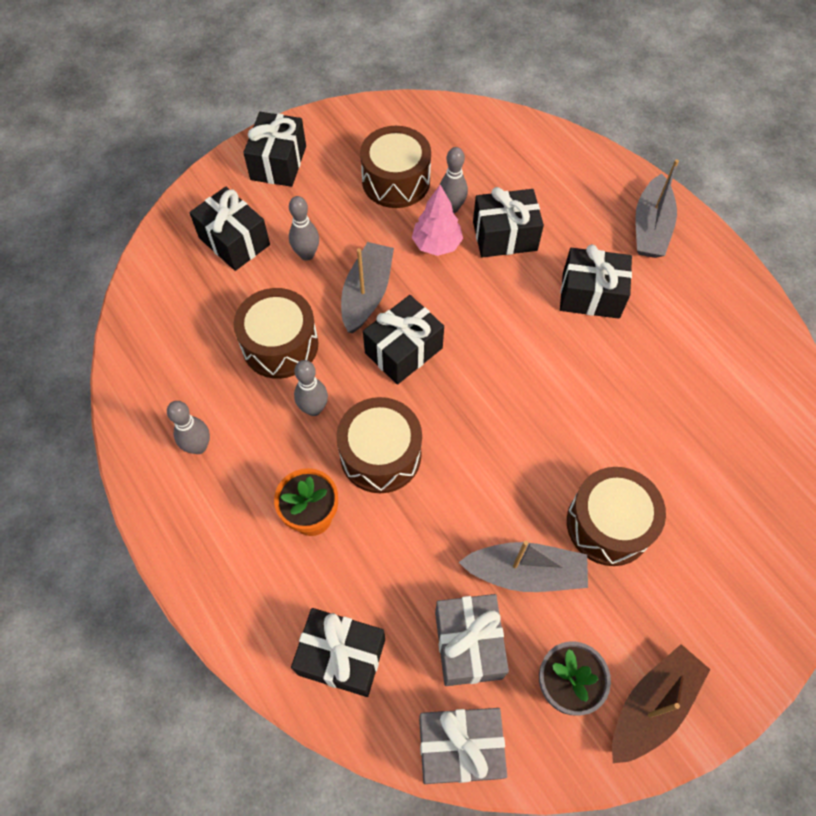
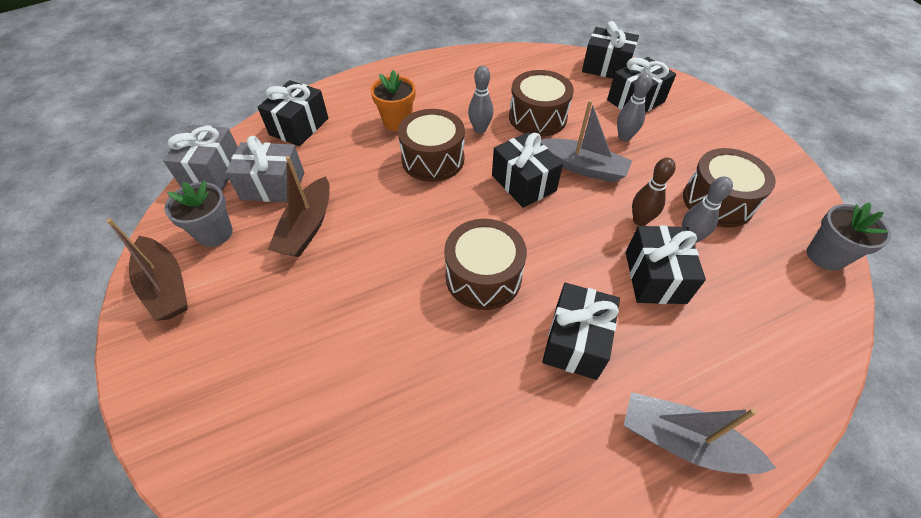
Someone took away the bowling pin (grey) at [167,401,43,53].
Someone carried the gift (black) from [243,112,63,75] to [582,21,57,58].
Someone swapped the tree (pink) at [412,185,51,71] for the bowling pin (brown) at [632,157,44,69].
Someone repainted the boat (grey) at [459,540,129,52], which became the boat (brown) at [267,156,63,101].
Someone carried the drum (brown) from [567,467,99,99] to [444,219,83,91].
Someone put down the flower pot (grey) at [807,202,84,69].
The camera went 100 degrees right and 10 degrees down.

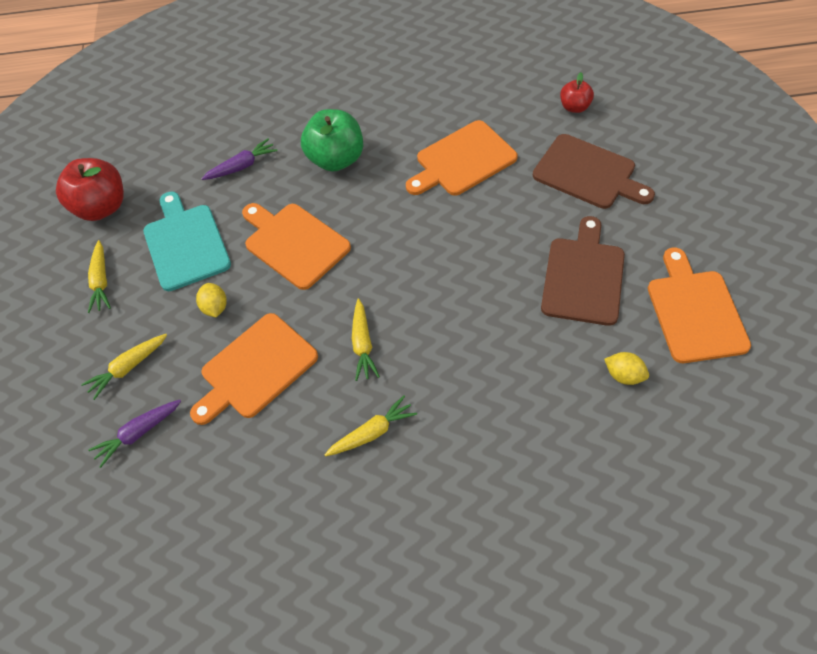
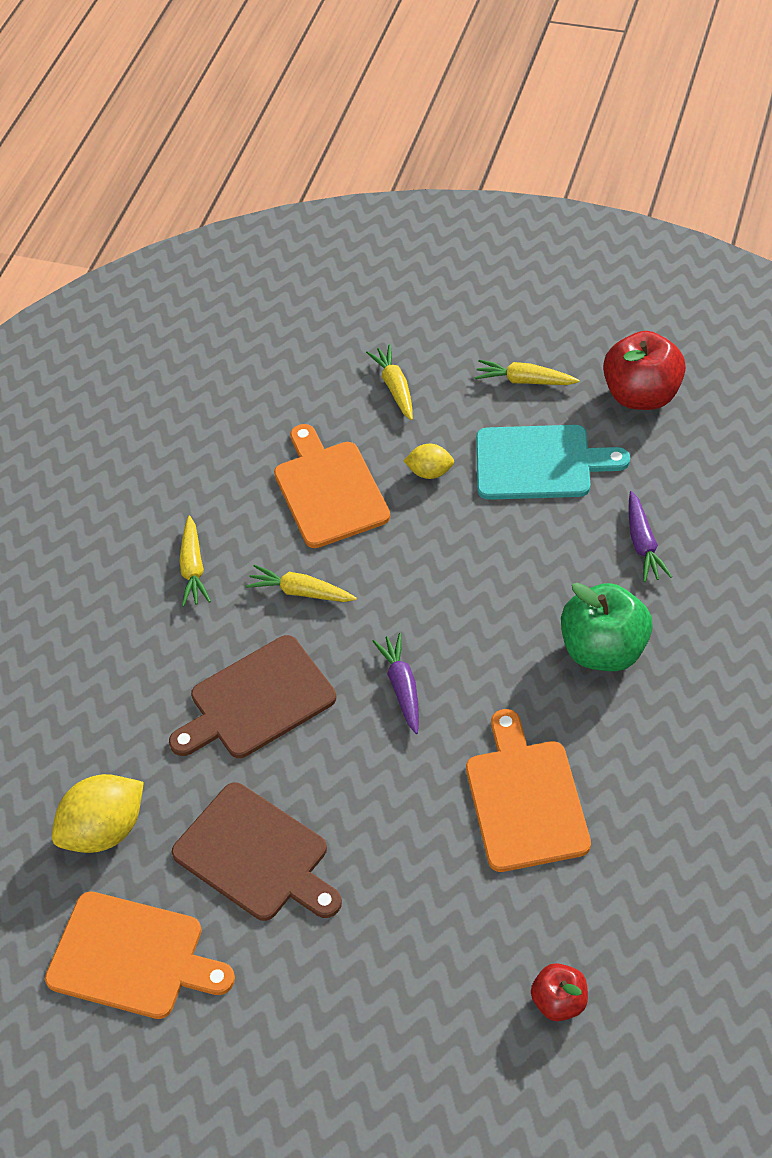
Someone carried the carrot (purple) from [88,400,93,68] to [373,633,46,101].
Someone took away the cutting board (orange) at [242,203,109,87].
Someone carried the cutting board (brown) from [533,134,122,75] to [169,635,167,123].
Someone scaled the lemon (yellow) at [604,352,45,33] by 1.80.
The camera went 115 degrees right and 5 degrees down.

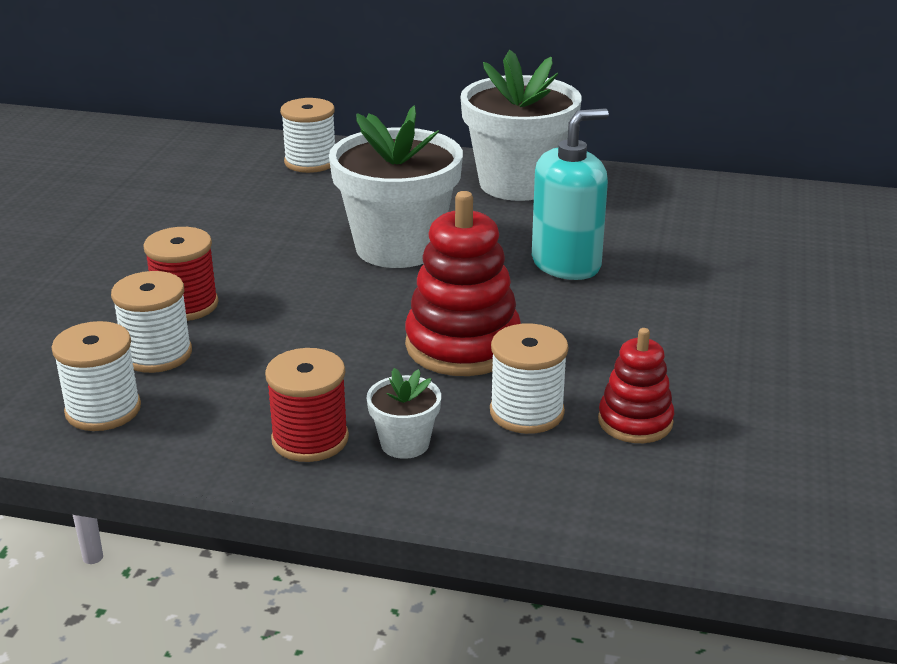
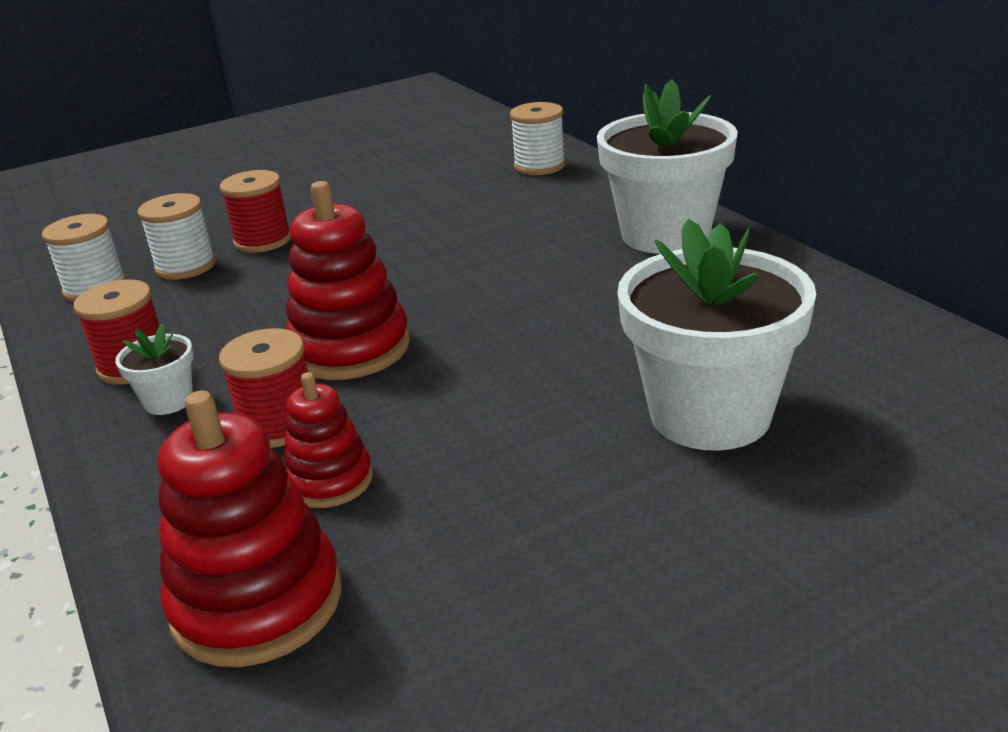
Someone carried the flower pot (white) from [329,106,134,162] to [617,219,199,232].
Someone repainted the spool (white) at [490,323,78,111], which became the spool (red) at [219,328,89,120].
Someone took away the soap dispenser (turquoise) at [532,109,77,171].
Someone put down the stacking toy (red) at [158,390,184,277].
The camera went 50 degrees right and 0 degrees up.

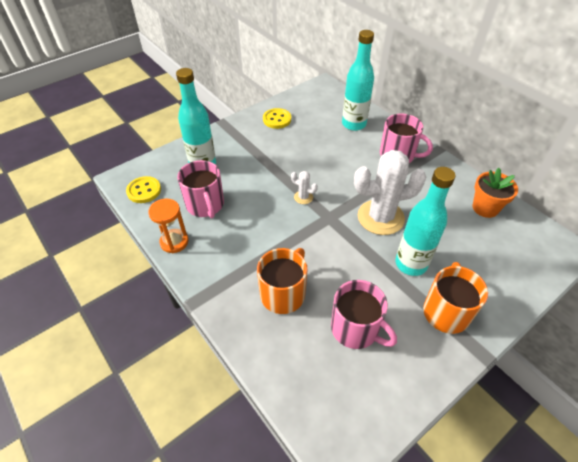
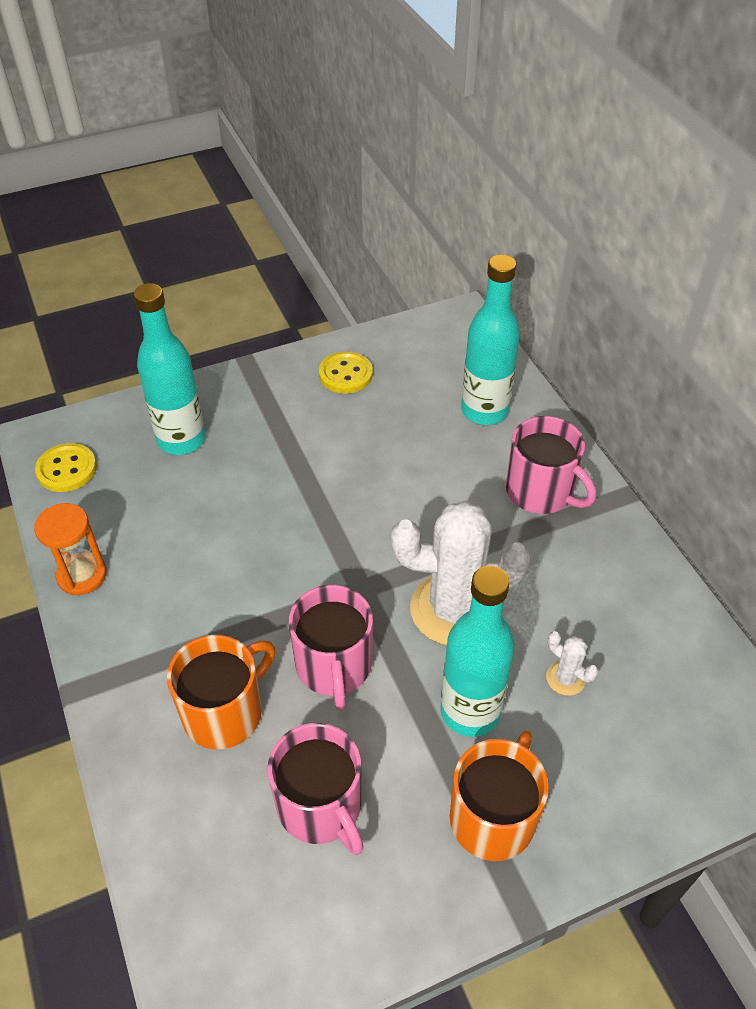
Someone carried the mug (pink) from [177,160,47,58] to [289,585,84,125].
Someone carried the cactus (white) from [291,171,27,33] to [546,631,52,65].
Someone took away the flower pot (orange) at [472,168,46,50].
The camera went 15 degrees right and 0 degrees up.

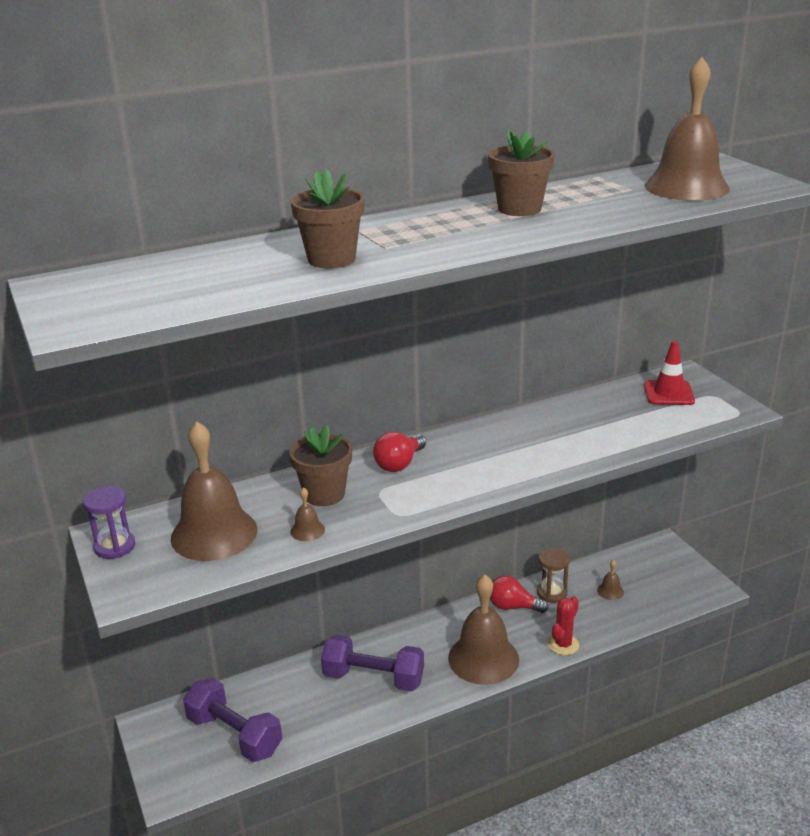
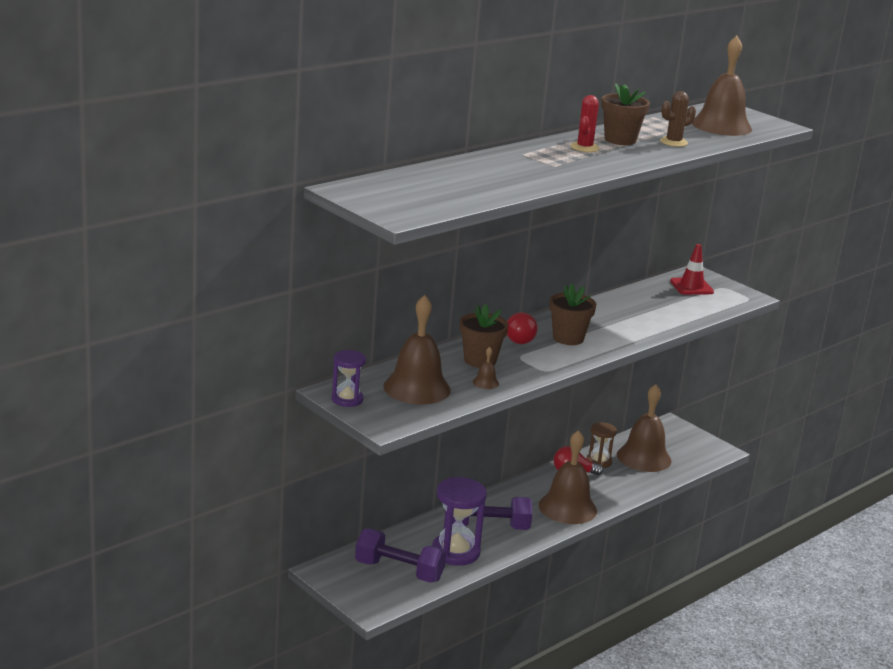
Someone carried the flower pot (brown) from [290,169,75,99] to [549,283,47,62].
Someone carried the cactus (red) from [548,596,31,59] to [571,95,28,57].
Someone scaled the bell (brown) at [597,560,27,40] by 2.49.
Someone put down the hourglass (purple) at [432,477,55,89].
Someone put down the cactus (brown) at [660,91,36,56].
The camera went 20 degrees left and 5 degrees down.

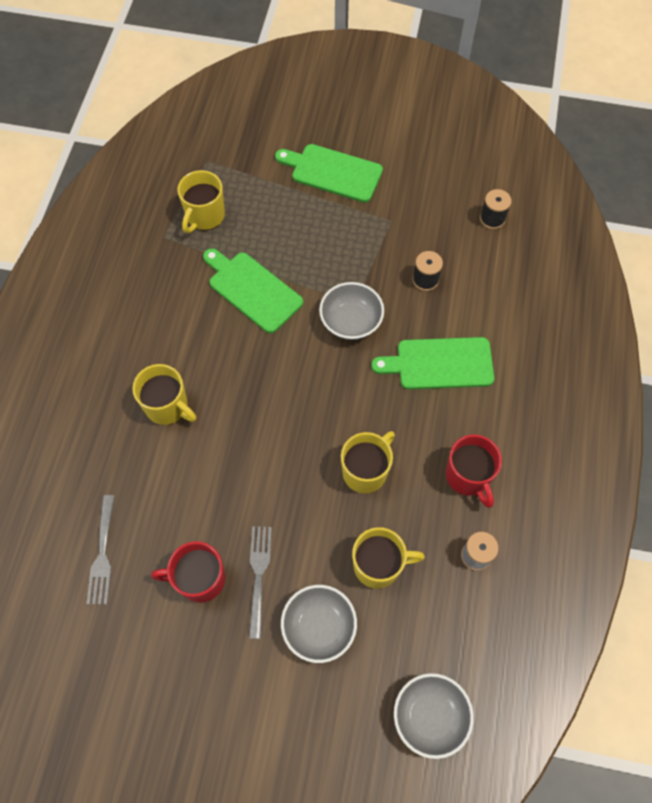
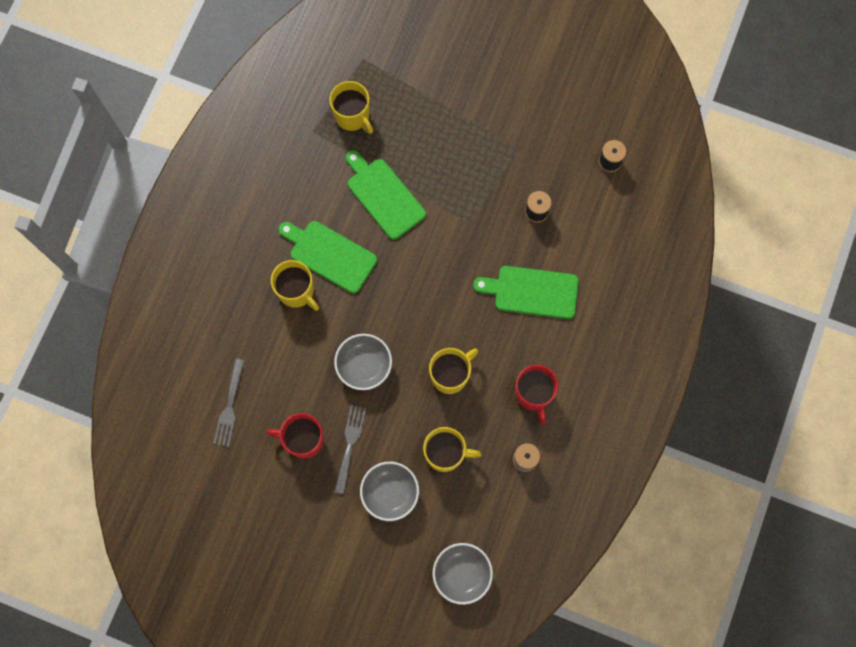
Someone rotated the mug (yellow) at [177,170,48,63] by 75 degrees counterclockwise.
Someone carried the cutting board (green) from [275,144,108,58] to [279,221,98,72].
Someone carried the bowl (grey) from [319,282,65,58] to [334,334,58,56].
The camera went 10 degrees right and 10 degrees up.

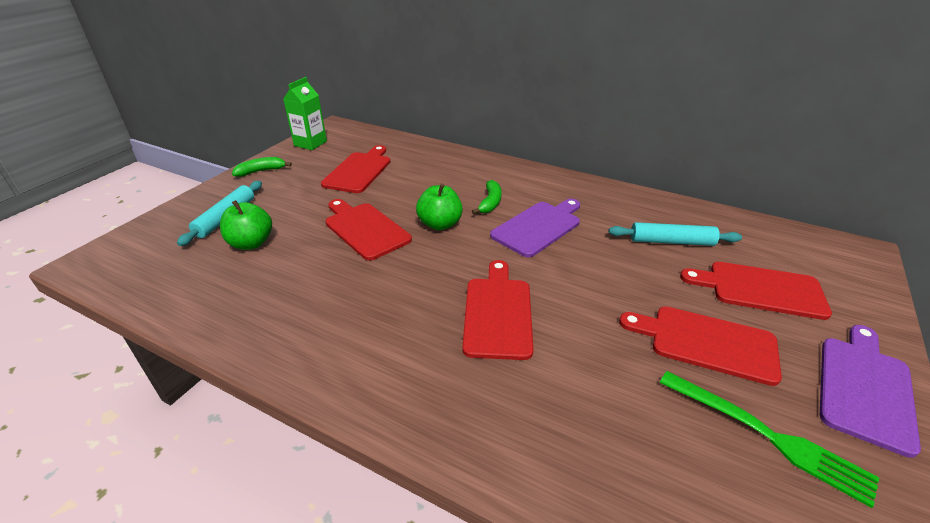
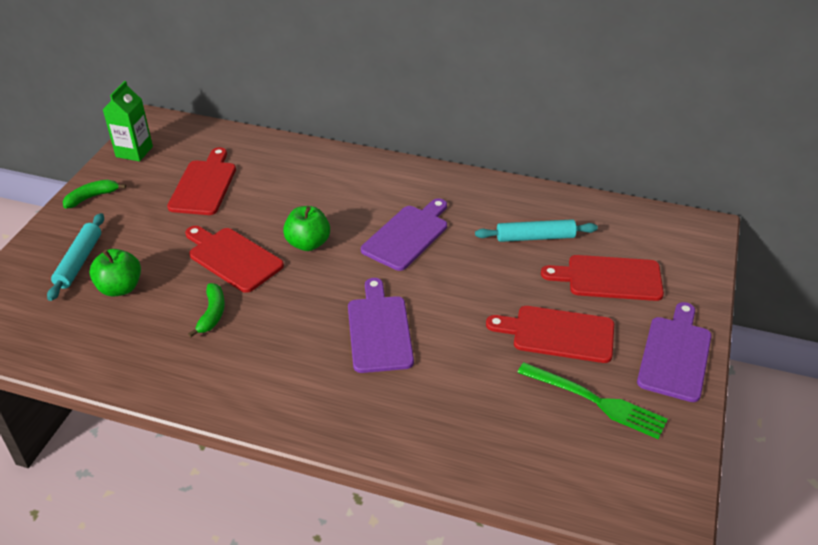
Someone repainted the cutting board (red) at [462,260,72,100], which became the cutting board (purple) at [348,278,66,95].
Someone carried the banana (green) from [472,180,30,34] to [188,283,37,54].
The camera went 10 degrees left and 5 degrees up.

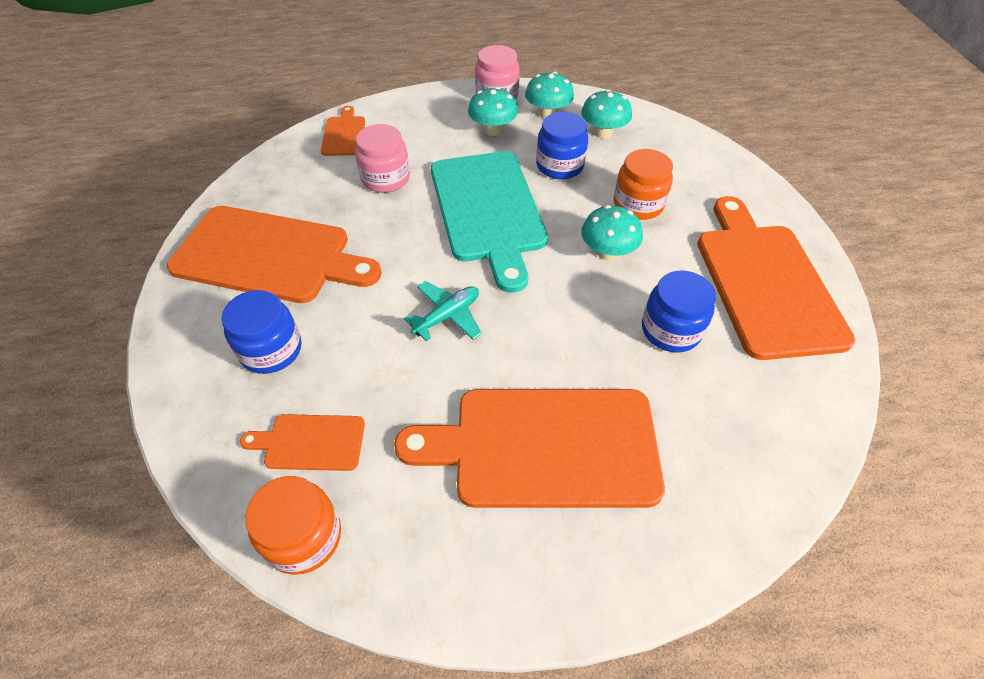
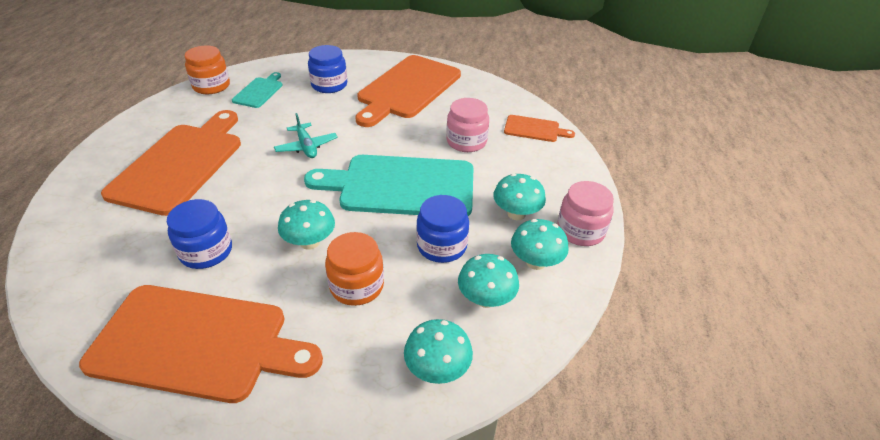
Someone repainted the cutting board (orange) at [240,414,125,57], which became the cutting board (turquoise) at [232,72,51,36].
Someone put down the mushroom (turquoise) at [404,319,69,65].
The camera went 105 degrees right and 10 degrees down.

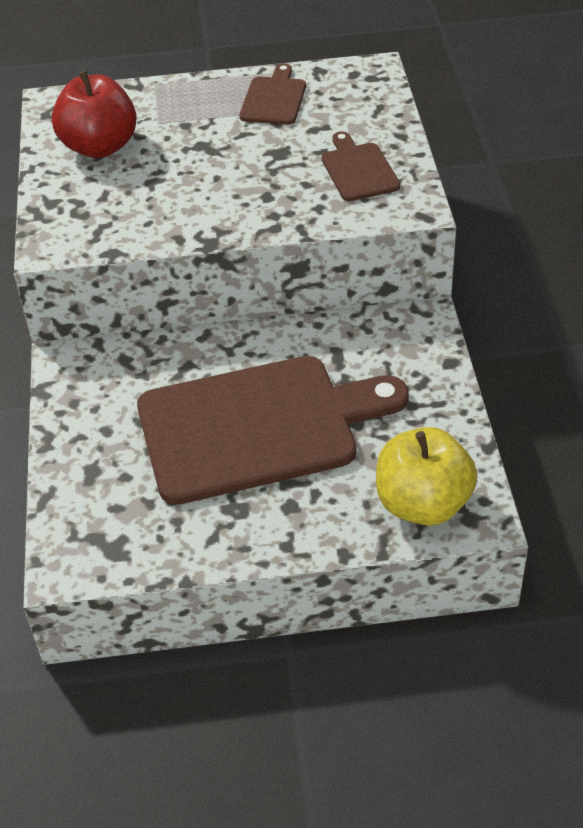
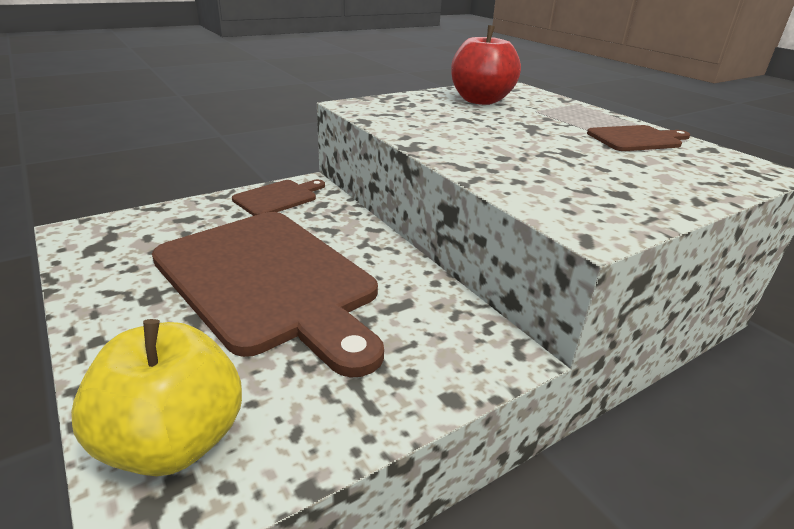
Someone carried the cutting board (brown) from [322,131,78,70] to [232,180,93,36].
The camera went 60 degrees right and 15 degrees down.

